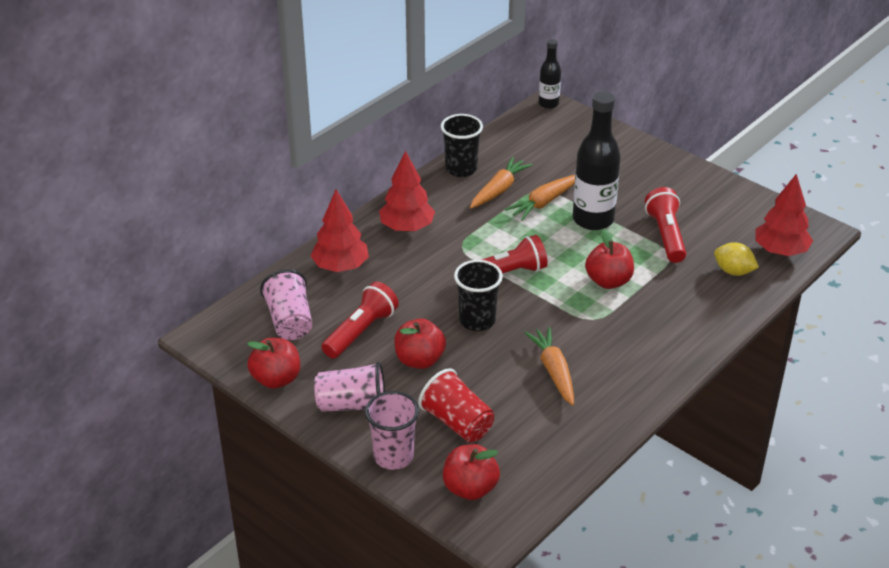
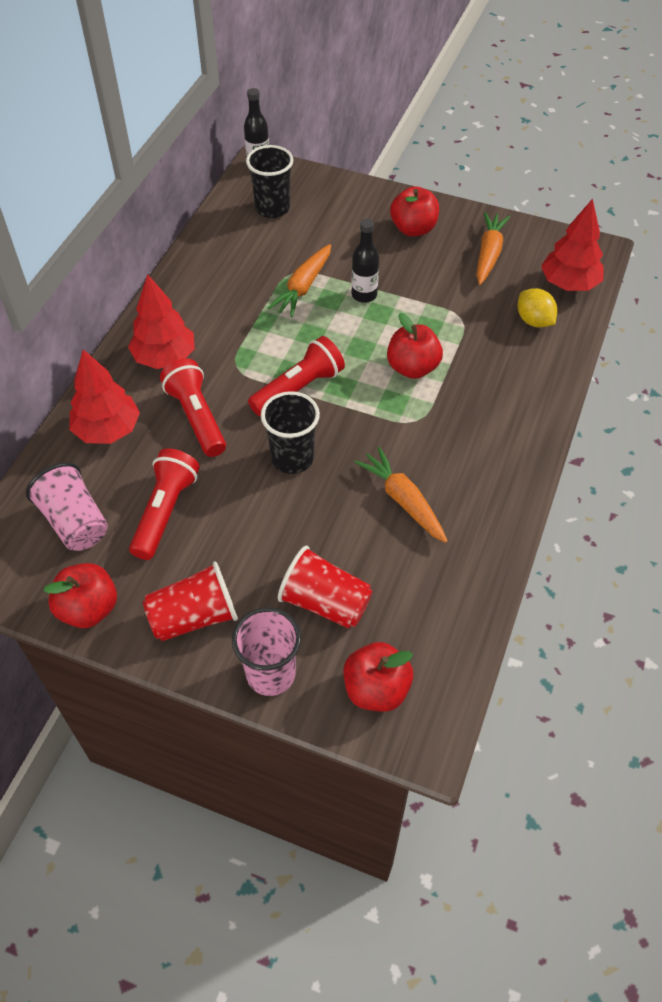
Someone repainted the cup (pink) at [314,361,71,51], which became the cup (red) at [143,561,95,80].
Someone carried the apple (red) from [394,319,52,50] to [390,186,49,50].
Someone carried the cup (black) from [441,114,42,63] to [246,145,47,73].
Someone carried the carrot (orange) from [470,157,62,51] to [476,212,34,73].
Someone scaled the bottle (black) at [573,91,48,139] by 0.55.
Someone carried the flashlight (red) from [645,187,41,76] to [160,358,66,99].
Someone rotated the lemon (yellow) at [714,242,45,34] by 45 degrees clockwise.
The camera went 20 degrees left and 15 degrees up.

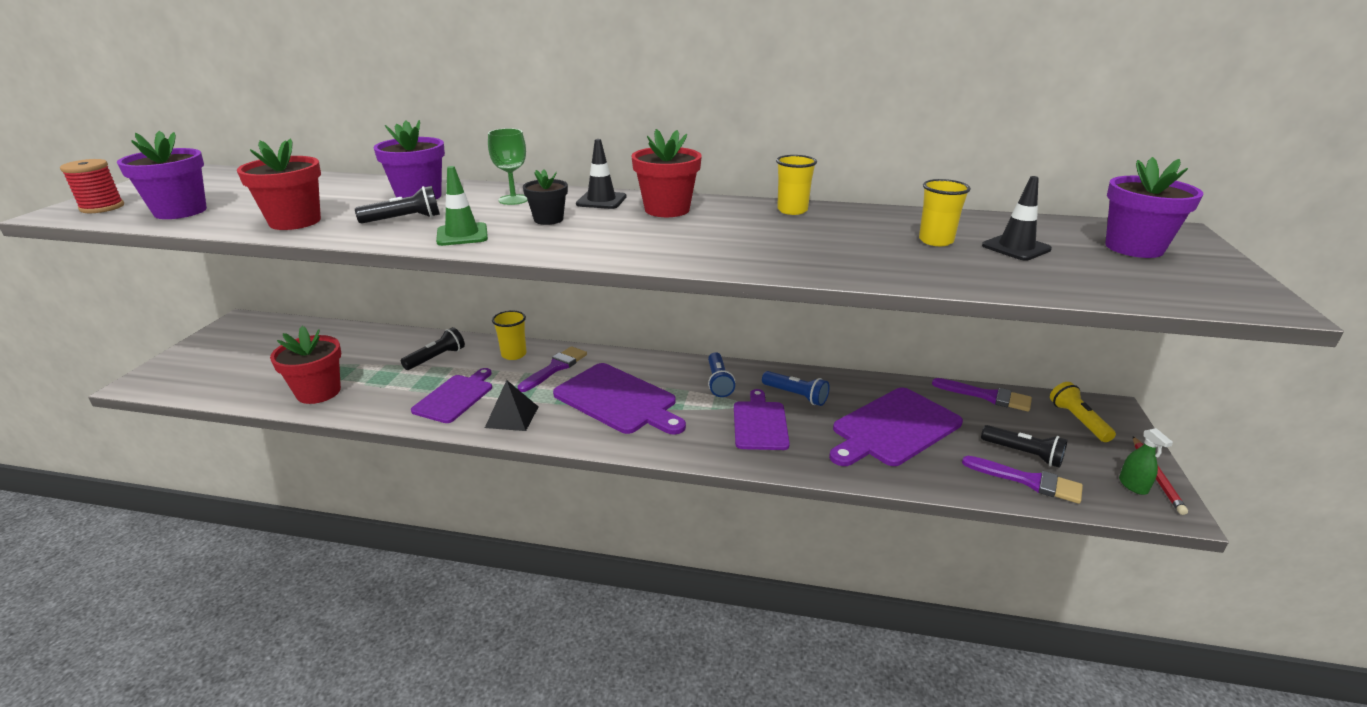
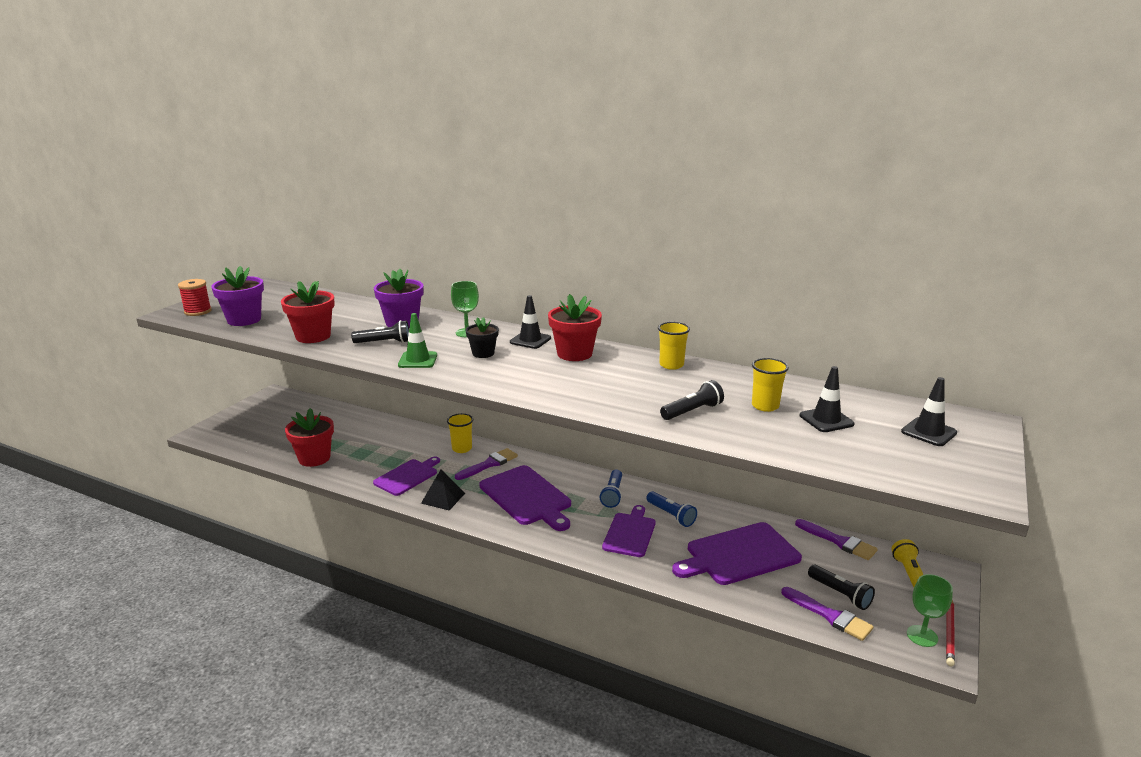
Someone carried the flashlight (black) from [401,327,64,43] to [660,380,64,40].
Someone swapped the flower pot (purple) at [1105,157,98,101] for the traffic cone (black) at [901,377,56,69].
Someone swapped the spray bottle (green) at [1119,428,54,67] for the goblet (green) at [907,574,46,73].
The camera went 15 degrees right and 5 degrees down.

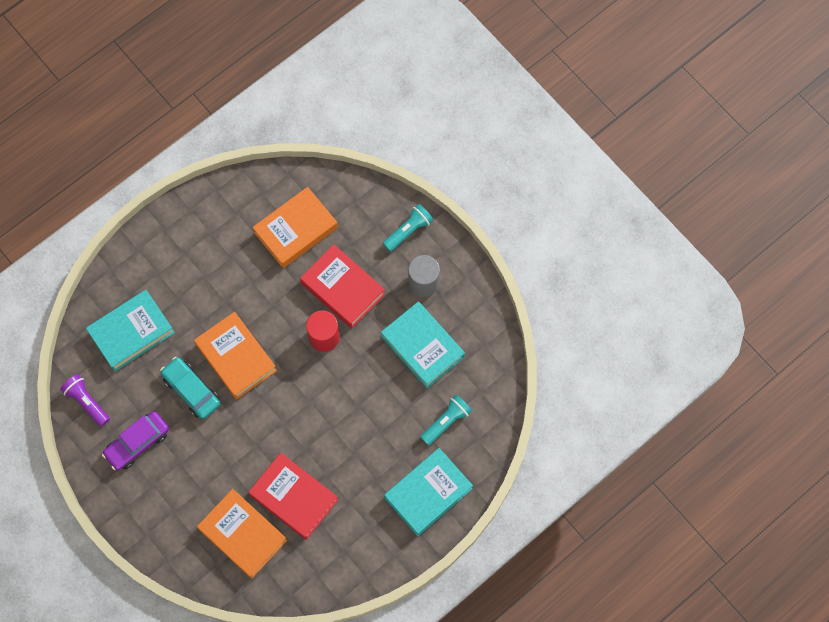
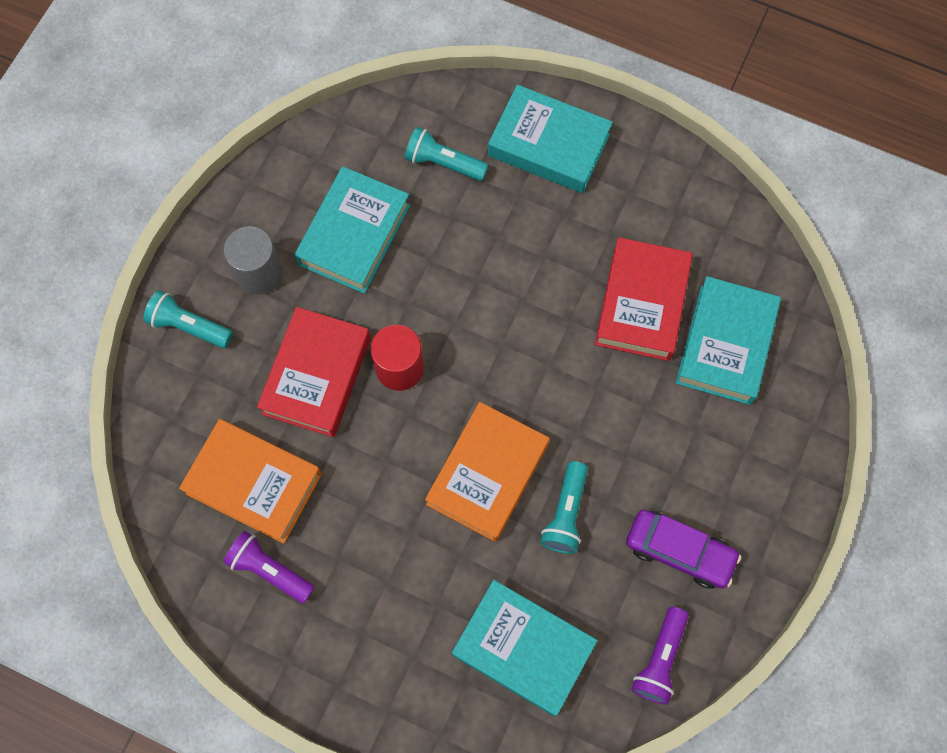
Someone swapped the car (turquoise) at [160,357,60,62] for the flashlight (turquoise) at [540,461,48,93].
Someone repainted the book (orange) at [197,489,90,89], which became the book (turquoise) at [676,276,105,129].
Someone put down the flashlight (purple) at [223,531,92,72].
The camera went 115 degrees left and 0 degrees up.

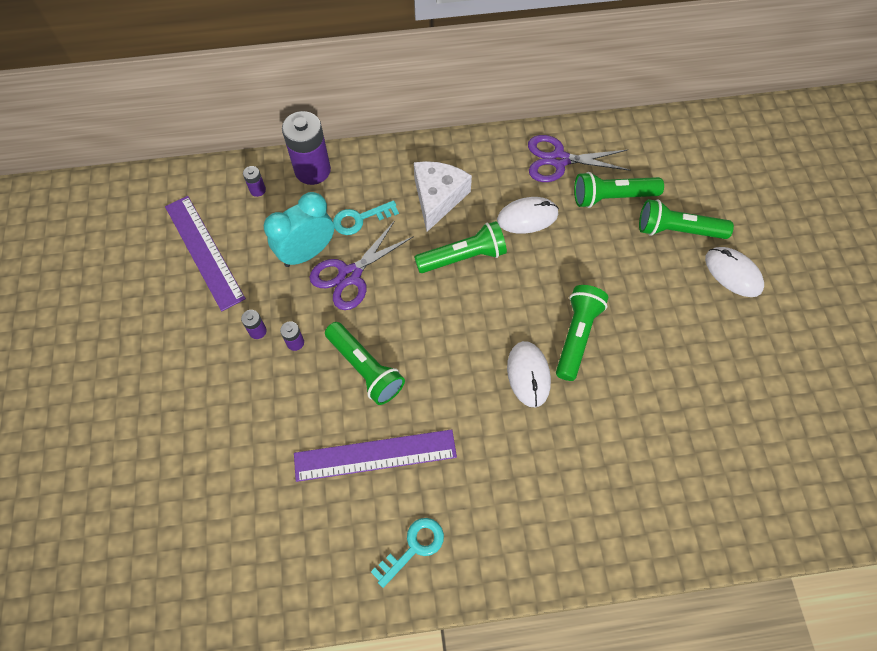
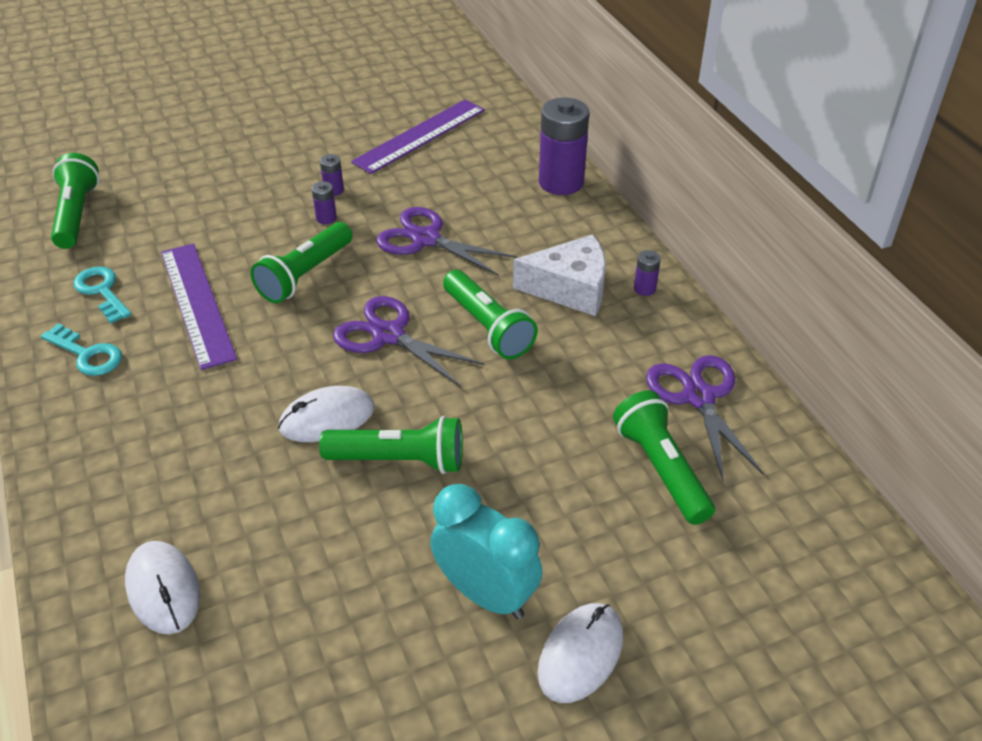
Someone carried the battery (purple) from [243,166,23,31] to [634,250,27,46].
Someone carried the clock (turquoise) from [264,192,70,75] to [430,484,112,135].
Someone carried the key (turquoise) from [333,200,66,35] to [74,266,58,58].
Someone carried the mouse (white) from [497,197,62,37] to [125,541,75,93].
Someone carried the flashlight (green) from [639,199,95,40] to [51,153,48,96].
Someone put down the scissors (purple) at [333,296,152,91].
The camera went 75 degrees right and 20 degrees down.

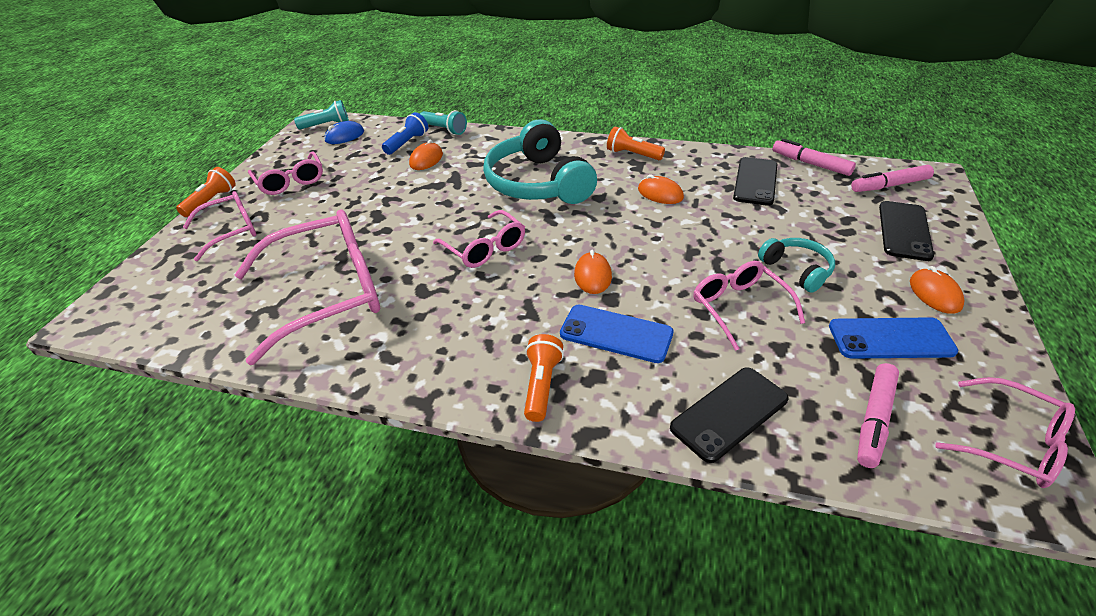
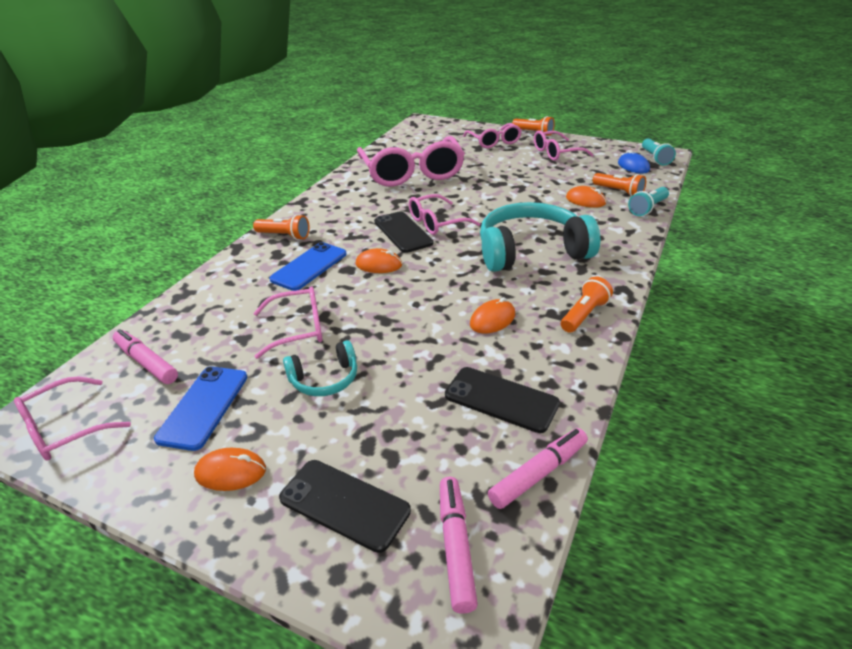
Someone repainted the flashlight (blue) at [382,112,46,43], which became the flashlight (orange) at [593,173,53,24].
Someone carried the phone (black) from [670,367,119,96] to [374,211,59,42].
The camera went 100 degrees right and 5 degrees down.

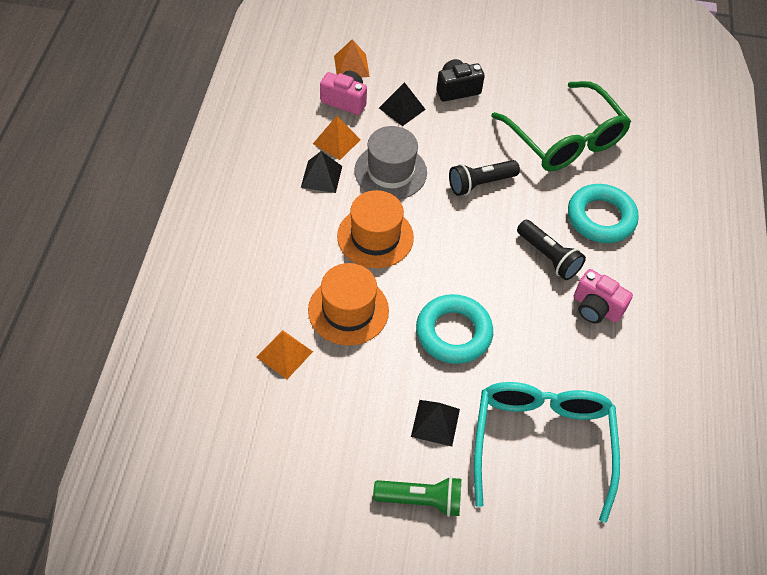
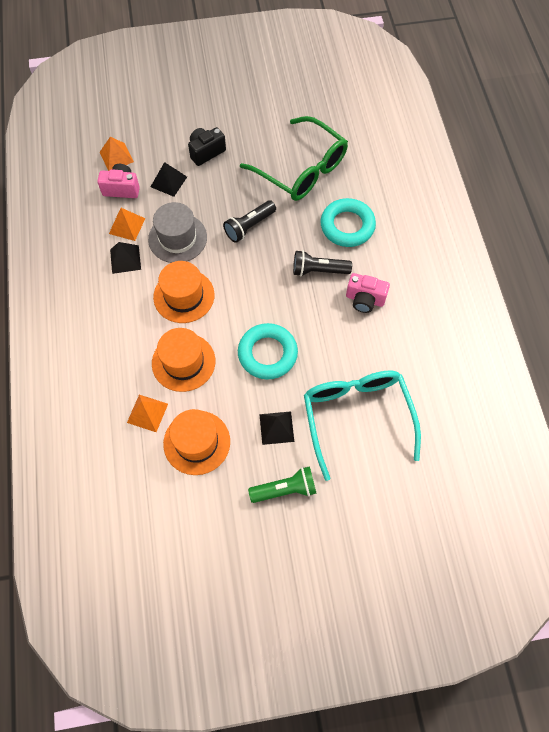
Someone rotated the flashlight (black) at [517,220,69,60] by 150 degrees clockwise.
Someone put down the hat (orange) at [163,409,67,66].
The camera went 15 degrees left and 10 degrees up.

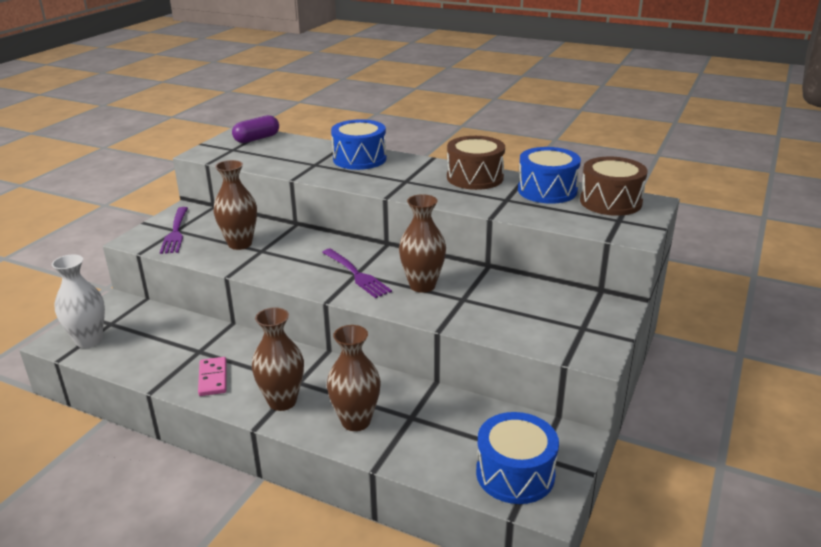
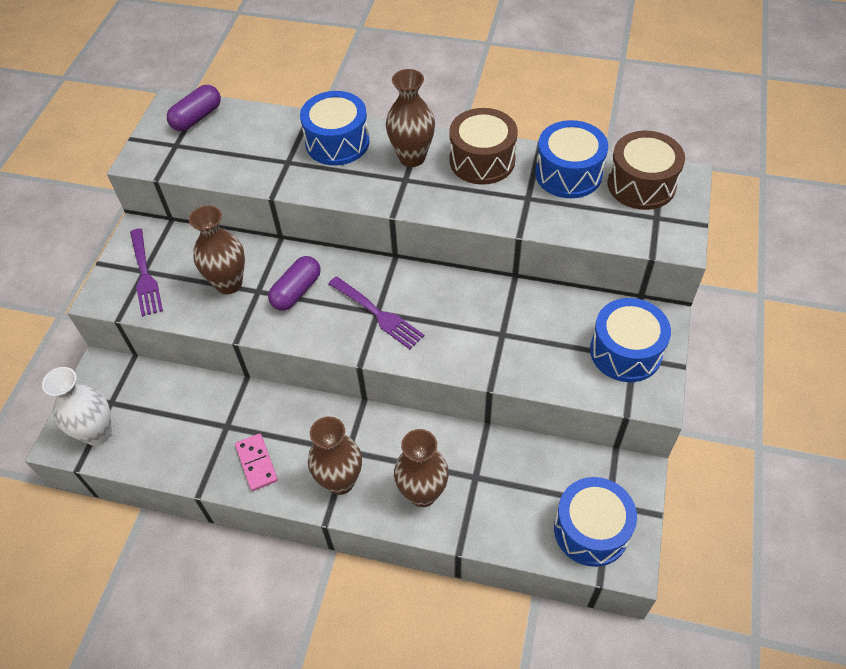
Someone carried the vase (brown) from [399,194,47,99] to [386,69,49,98].
Someone put down the capsule (purple) at [268,256,53,55].
Someone put down the drum (blue) at [590,298,81,84].
The camera went 10 degrees left and 25 degrees up.

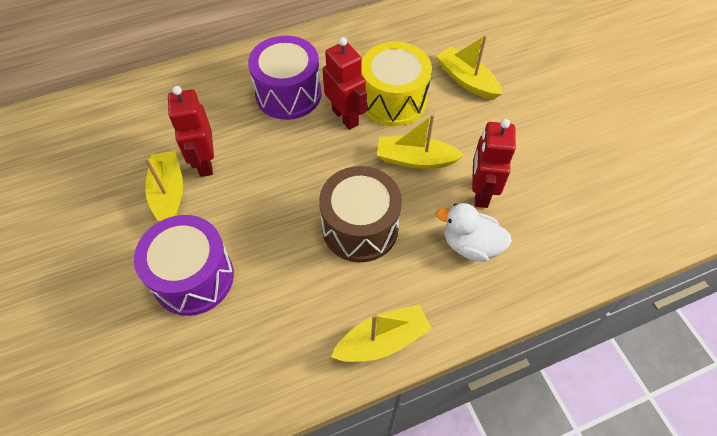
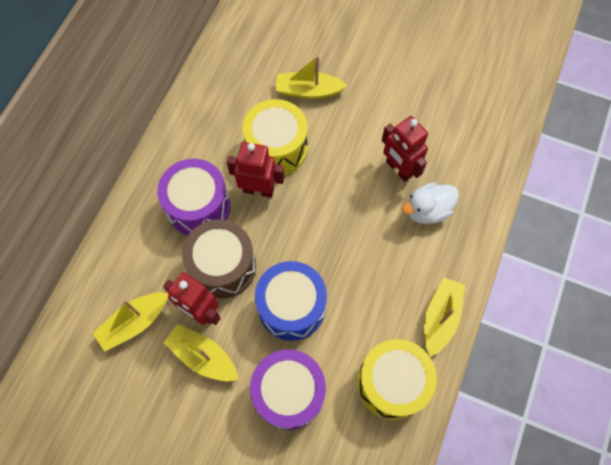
Someone carried the drum (brown) from [319,166,83,96] to [182,219,74,80].
Someone carried the boat (yellow) from [377,114,87,55] to [93,292,76,60].
Someone put down the drum (blue) at [255,261,72,80].
Someone put down the drum (yellow) at [357,339,80,81].
The camera went 45 degrees left and 10 degrees up.

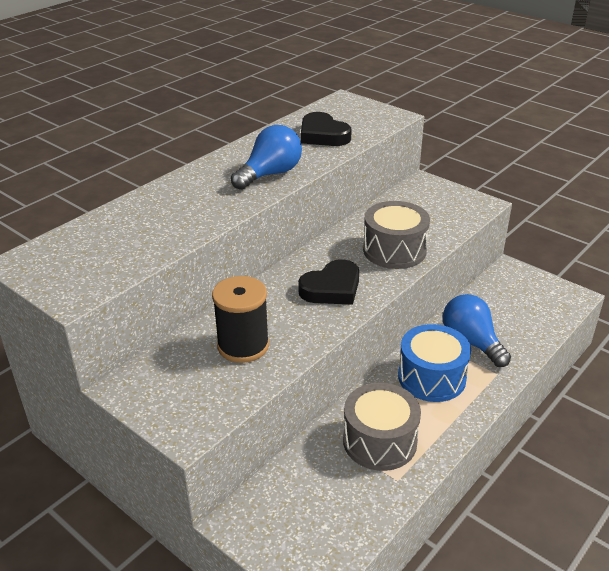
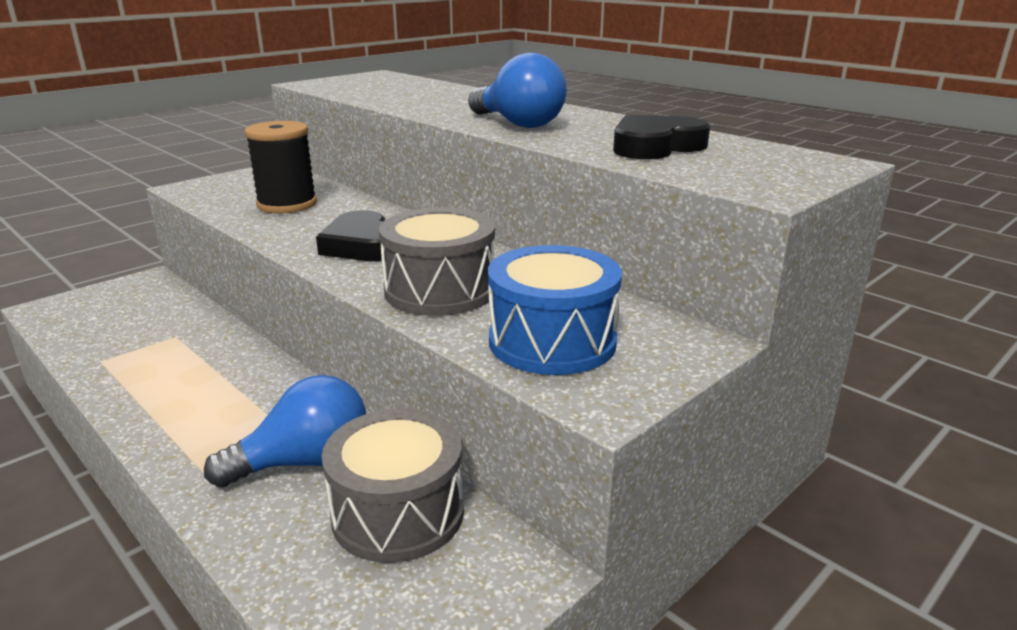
Someone carried the drum (grey) from [343,383,78,88] to [322,409,142,154].
Someone carried the drum (blue) from [398,324,73,78] to [488,245,134,130].
The camera went 95 degrees right and 10 degrees down.

